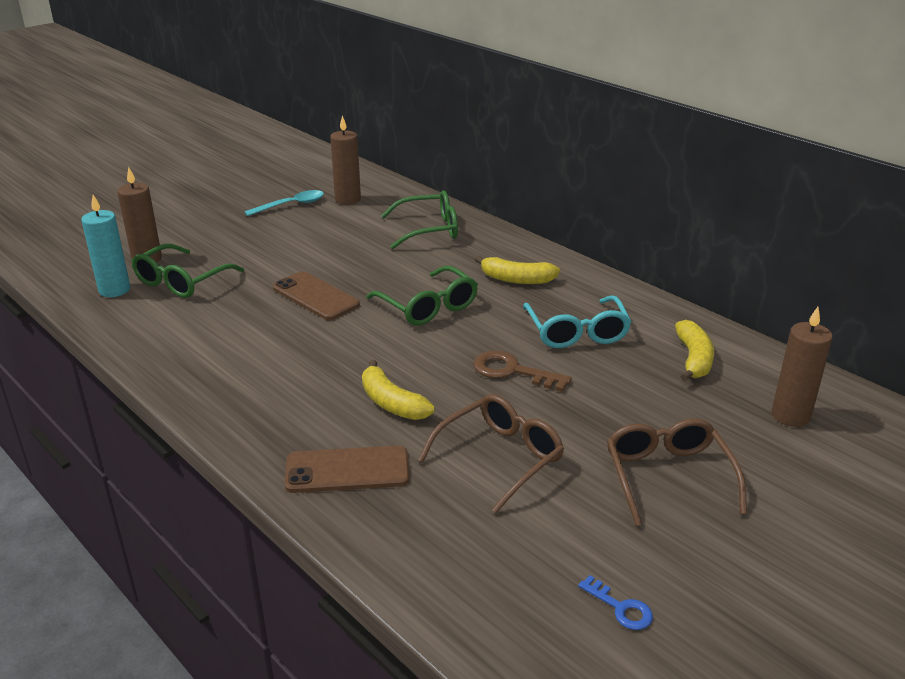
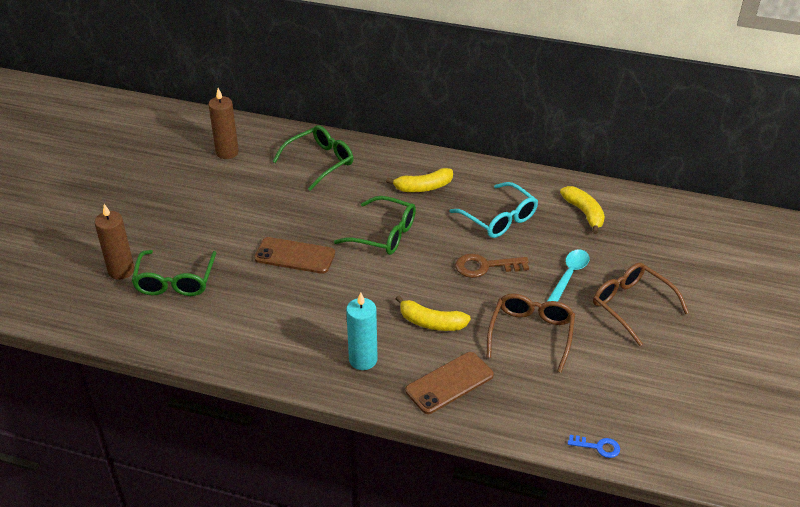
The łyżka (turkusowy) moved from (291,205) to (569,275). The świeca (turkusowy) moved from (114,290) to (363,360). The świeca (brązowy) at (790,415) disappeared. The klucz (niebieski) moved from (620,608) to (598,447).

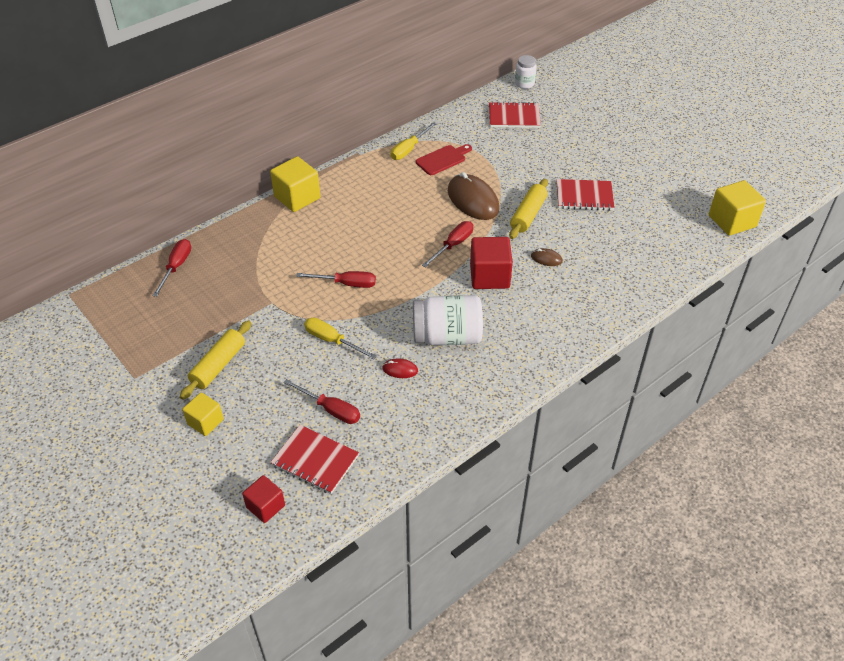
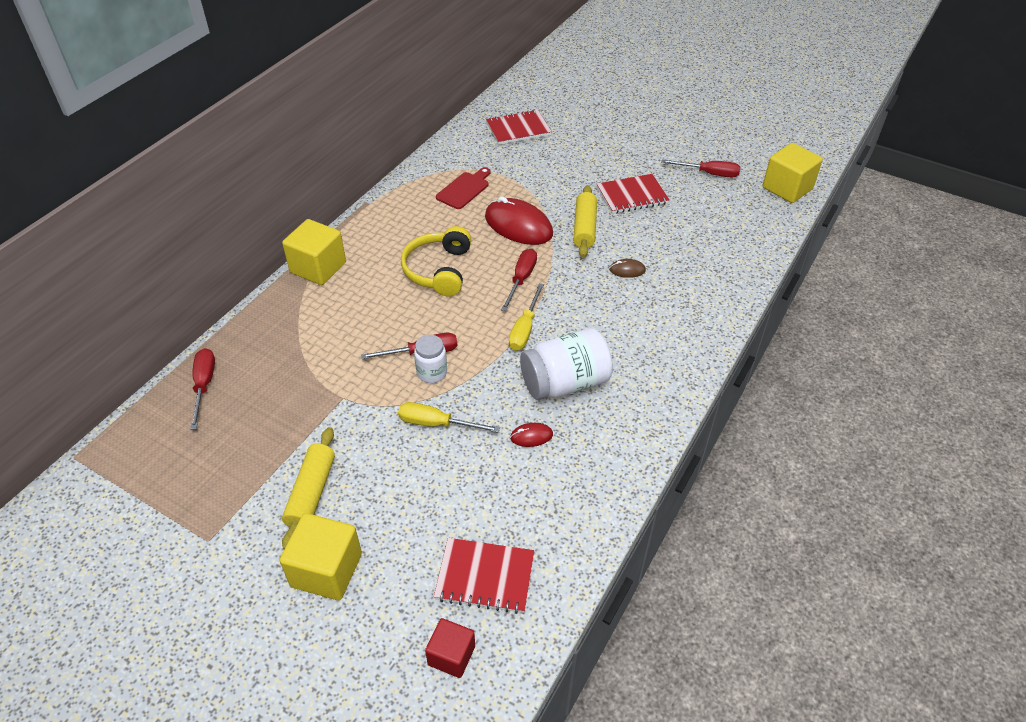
The słoik (biały) moved from (524,84) to (432,373). The śrubokręt (żółty) moved from (409,149) to (524,329). The myszka (brązowy) at (473,200) became the myszka (czerwony) at (518,225). The sześcian (czerwony) at (489,276) disappeared. The śrubokręt (czerwony) moved from (330,409) to (709,174). The sześcian (żółty) at (205,422) changed to 1.61 times the size. The słuchawki (żółty) at (438,270) appeared.

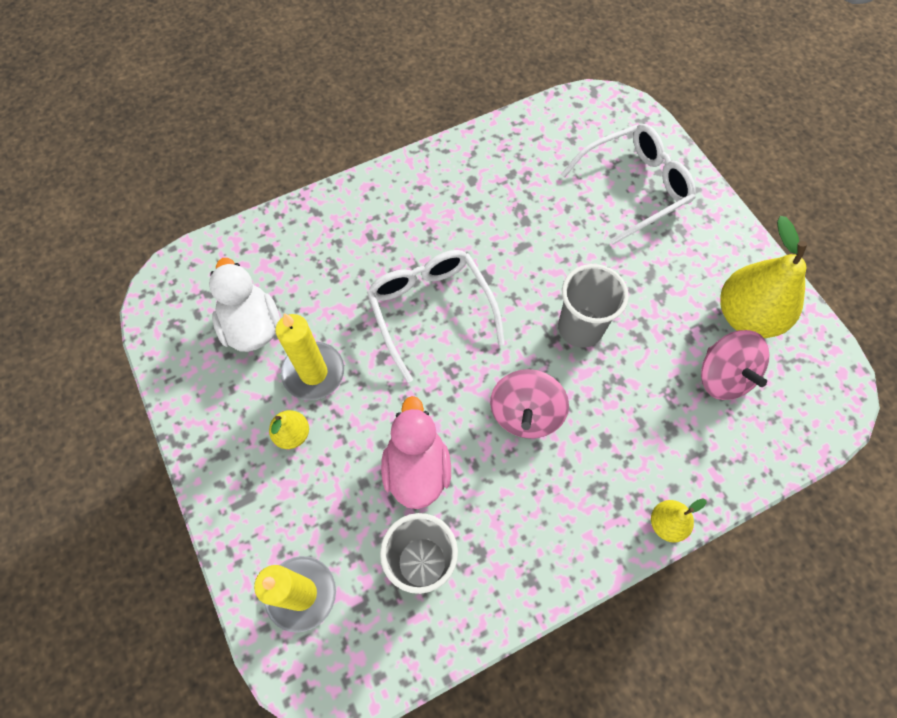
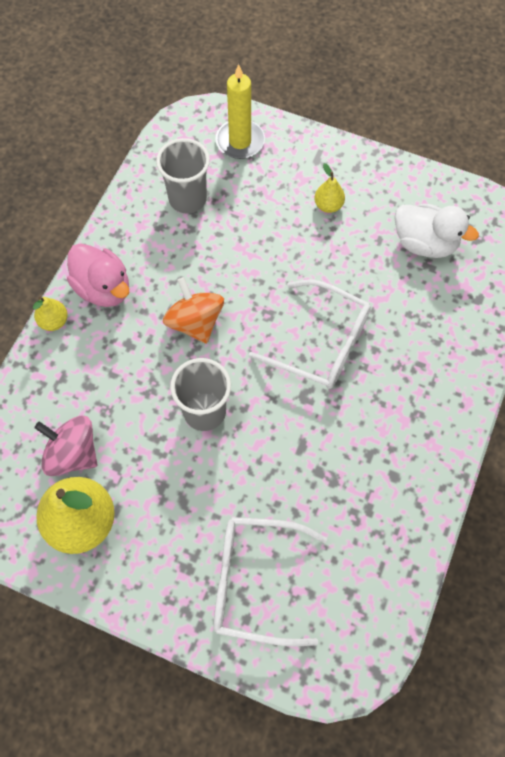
The okulary (biały) at (634,187) turned 75 degrees clockwise. The świeca (żółty) at (313,373) disappeared. The bączek (różowy) at (525,414) became the bączek (pomarańczowy) at (195,322). The kaczka (różowy) moved from (417,468) to (103,288).

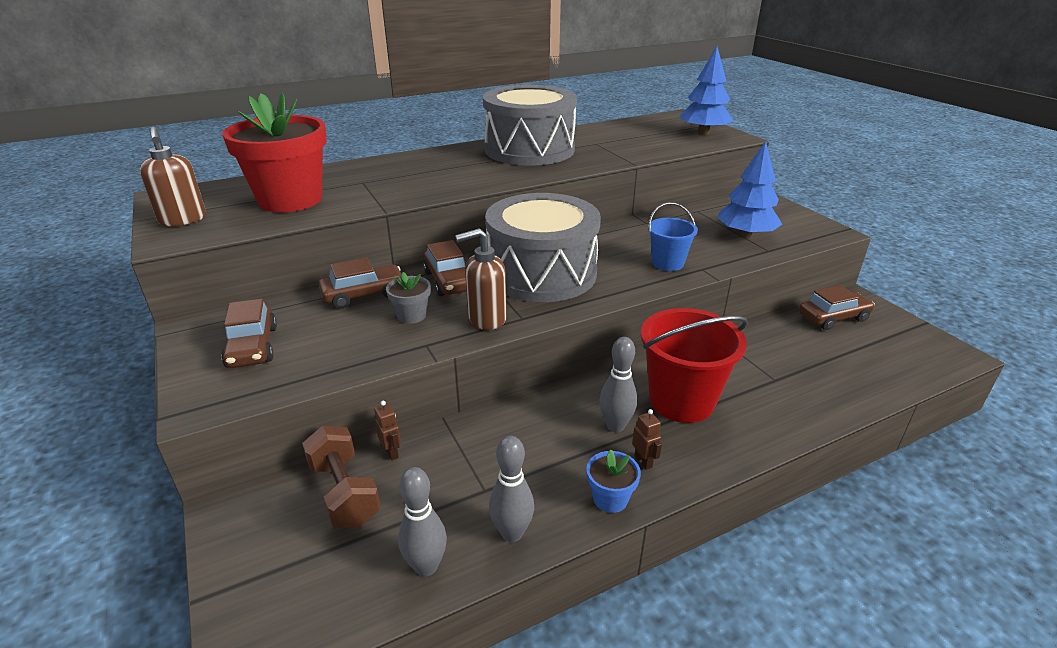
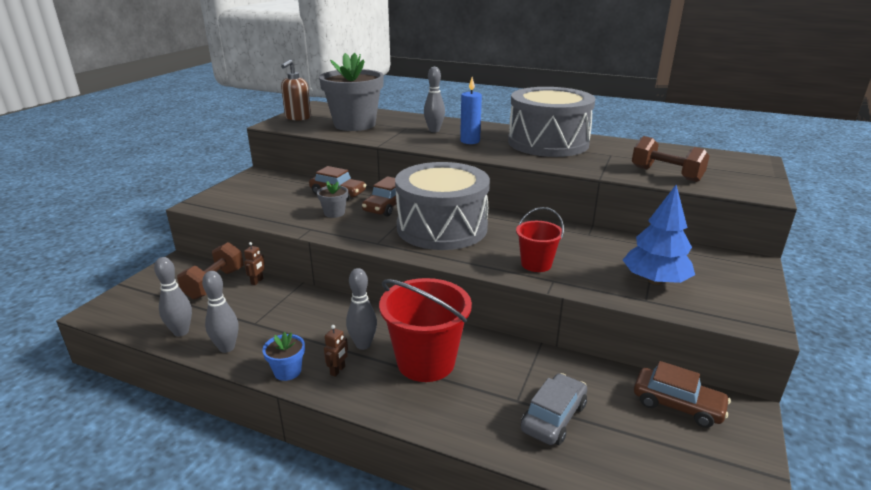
The drzewko (niebieski) at (703,132) disappeared. The doniczka (czerwony) at (290,200) became the doniczka (szary) at (354,124). The wiadro (niebieski) at (667,263) became the wiadro (czerwony) at (536,264). The dozownik mydła (brązowy) at (486,318) disappeared. The samochód (brązowy) at (252,347) disappeared. The kręgiel (szary) at (434,130) appeared. The świeca (niebieski) at (470,141) appeared. The hantel (brązowy) at (666,174) appeared. The samochód (szary) at (553,417) appeared.

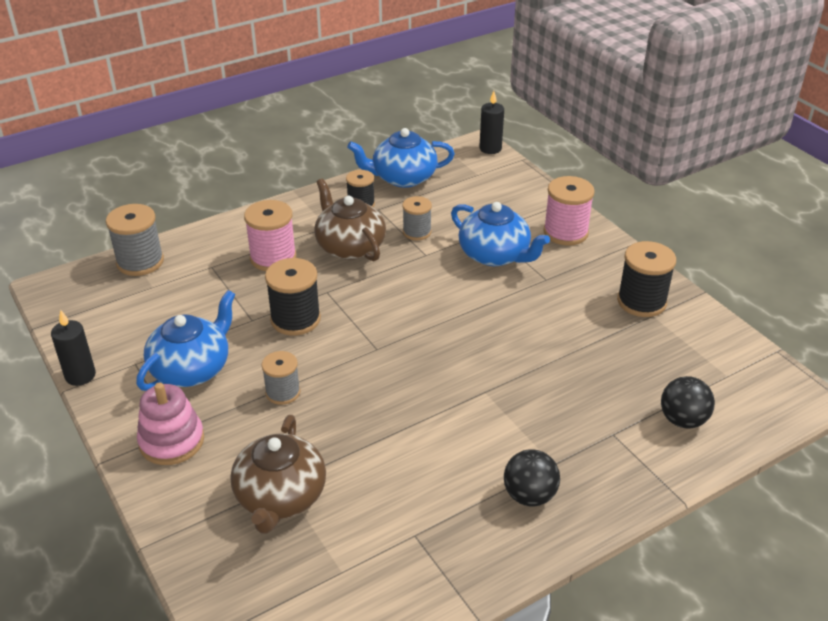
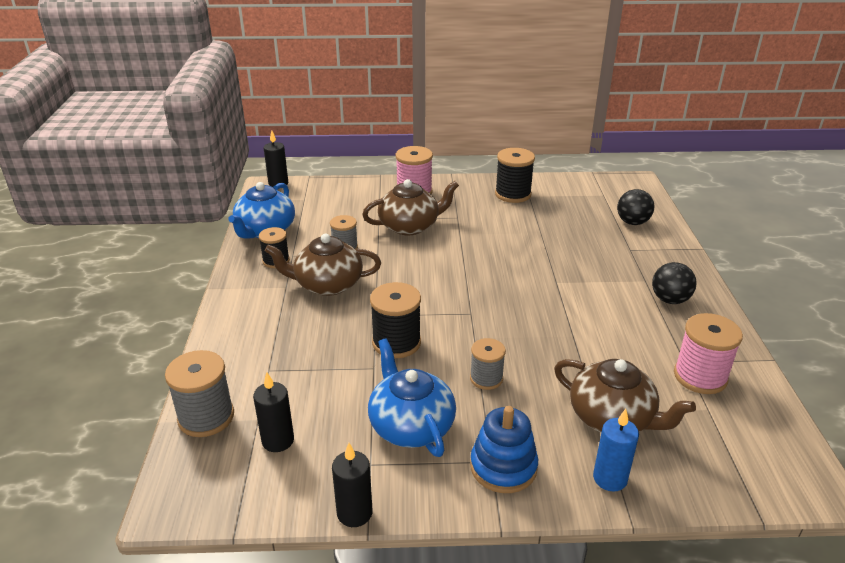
The szpulka (różowy) moved from (273,258) to (700,376). The imbryk (niebieski) at (495,255) became the imbryk (brązowy) at (410,226). The zabawka nakładanka (różowy) at (172,441) became the zabawka nakładanka (niebieski) at (503,467). The świeca (czarny) at (278,440) appeared. The świeca (niebieski) at (610,478) appeared.

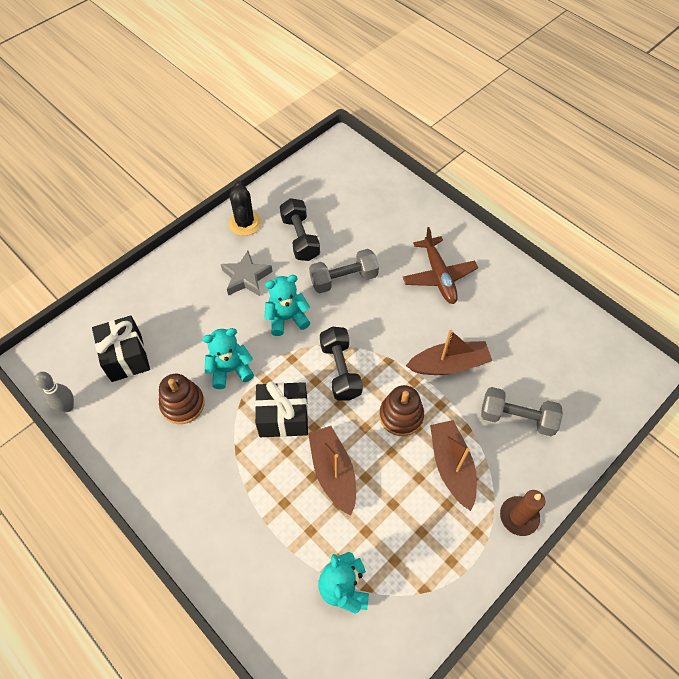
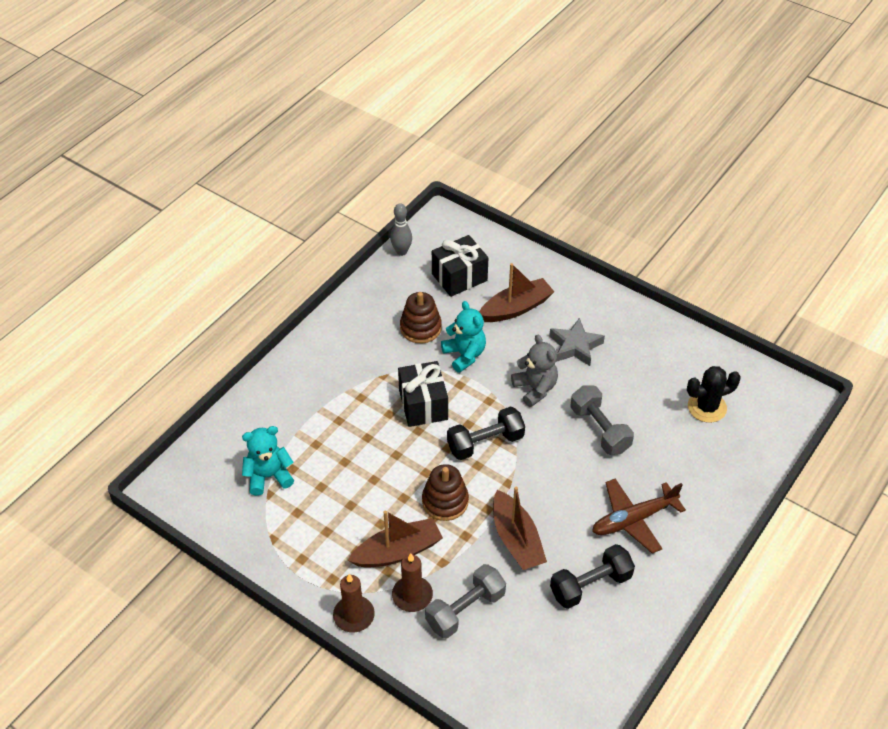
The kaktus (czarny) moved from (245,223) to (707,407). The hantel (czarny) moved from (300,238) to (590,585). The miś (turkusowy) at (287,318) became the miś (szary) at (535,388). The hantel (szary) at (517,418) turned 45 degrees clockwise. The łódka (brązowy) moved from (333,472) to (516,308). The świeca (brązowy) at (412,595) appeared.

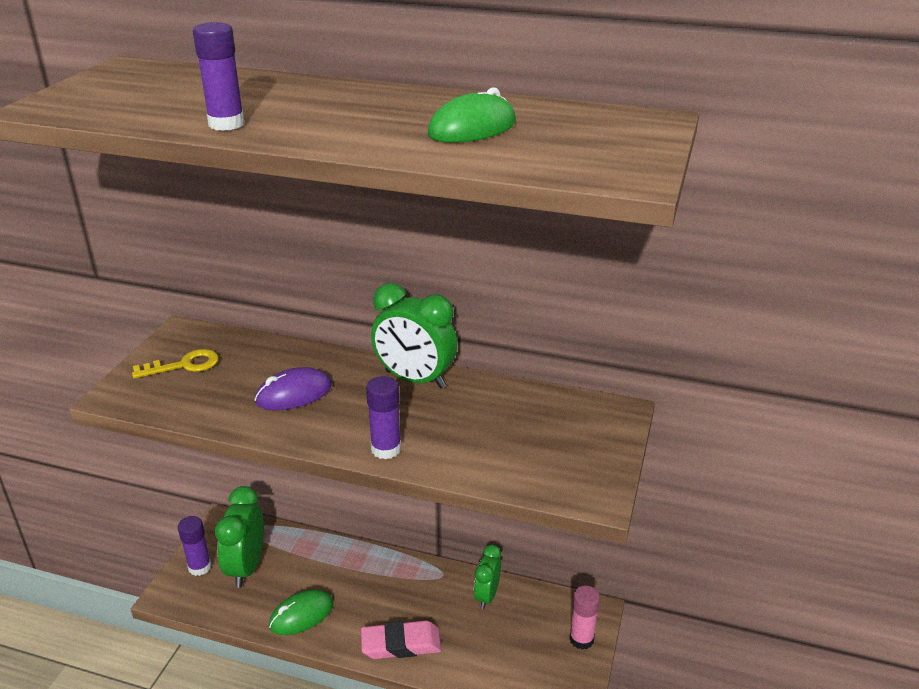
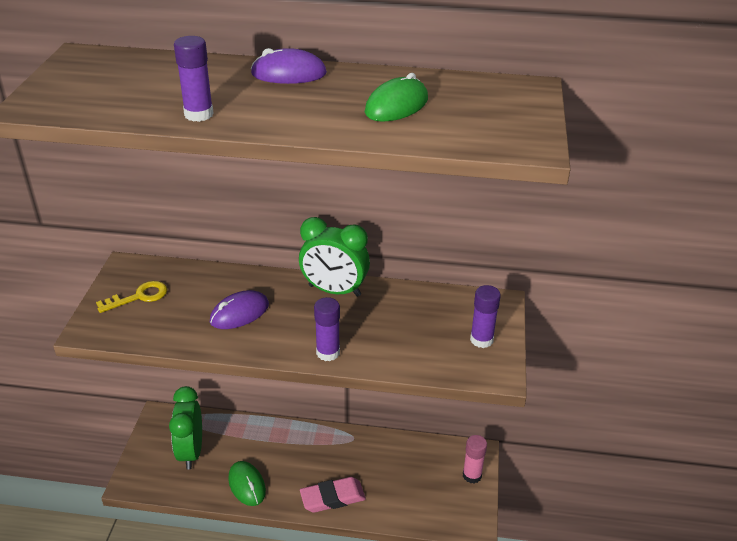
The klej w sztyfcie (fioletowy) moved from (199,567) to (481,340). The budzik (zielony) at (487,596) disappeared. The myszka (zielony) at (301,615) turned 75 degrees counterclockwise. The myszka (fioletowy) at (289,74) appeared.

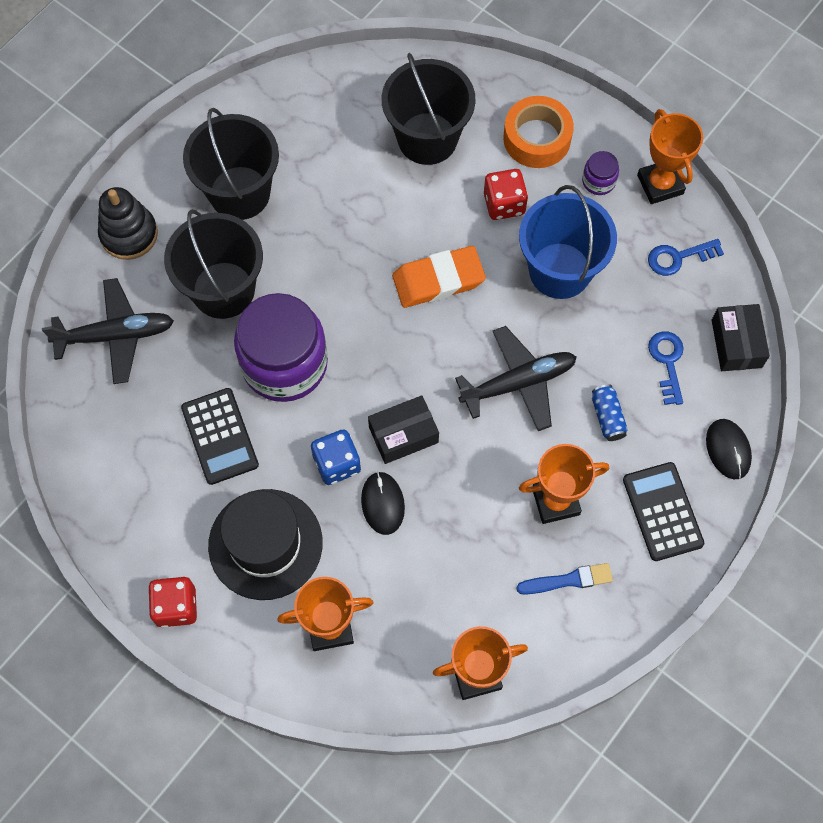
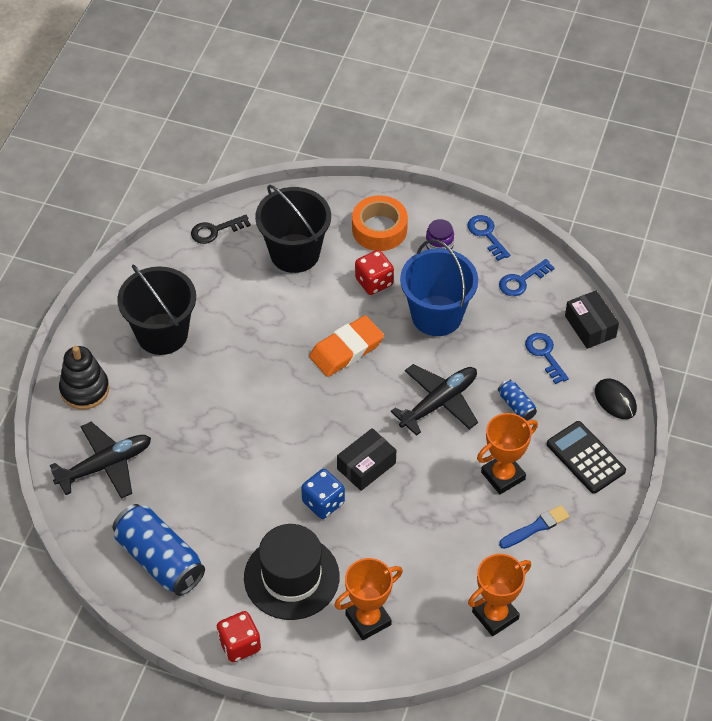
The puchar (pomarańczowy) at (660,184) was replaced by the klucz (niebieski) at (486,234). The wiadro (czarny) at (223,290) disappeared. The słoik (fioletowy) at (284,364) disappeared. The kalkulator (czarny) at (219,436) disappeared. The myszka (czarny) at (382,503) disappeared. The klucz (czarny) at (215,230) appeared. The puszka (niebieski) at (160,559) appeared.

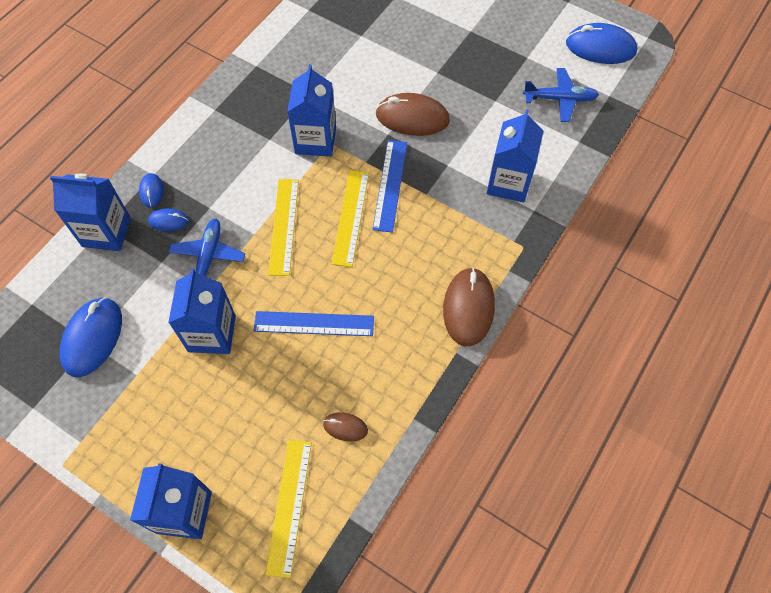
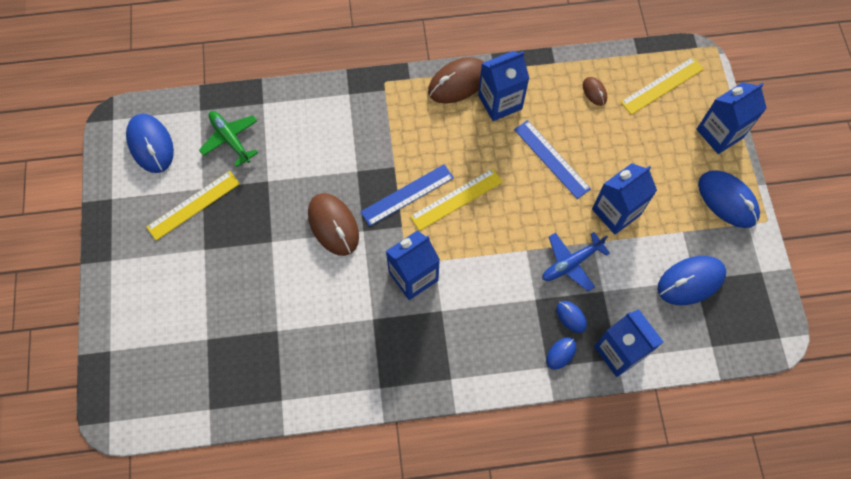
The samolot (niebieski) at (559,99) became the samolot (zielony) at (230,139). The karton mleka (niebieski) moved from (508,183) to (500,102). The linijka (żółty) moved from (284,226) to (193,205). The myszka (niebieski) at (727,200) appeared.

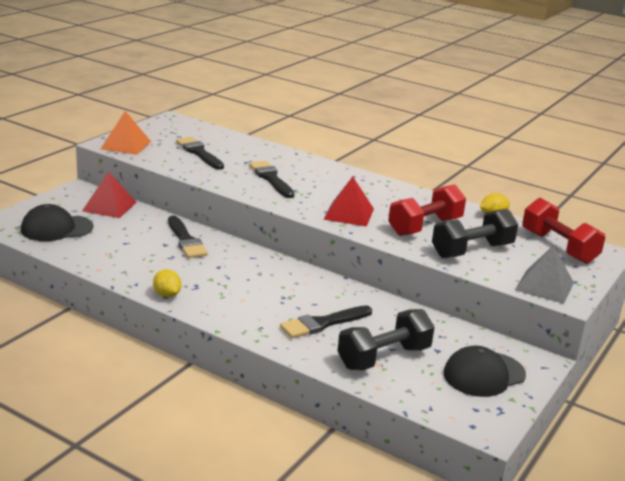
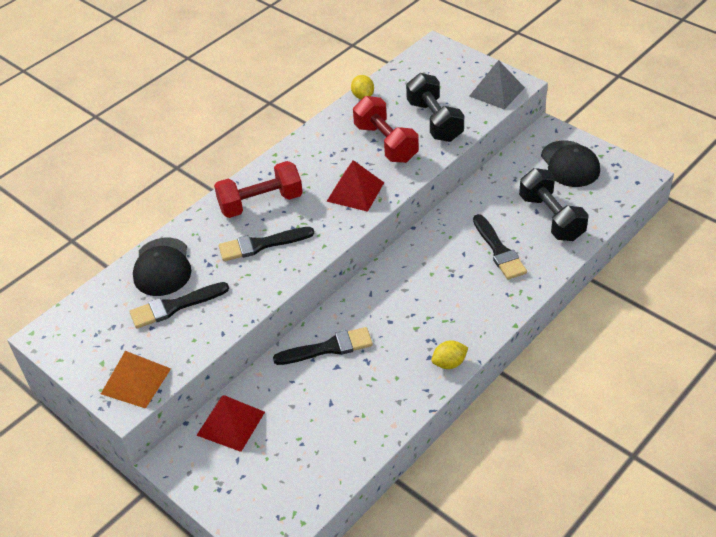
The hantel (czerwony) moved from (558,247) to (261,203). The czapka (czarny) moved from (56,228) to (162,267).

